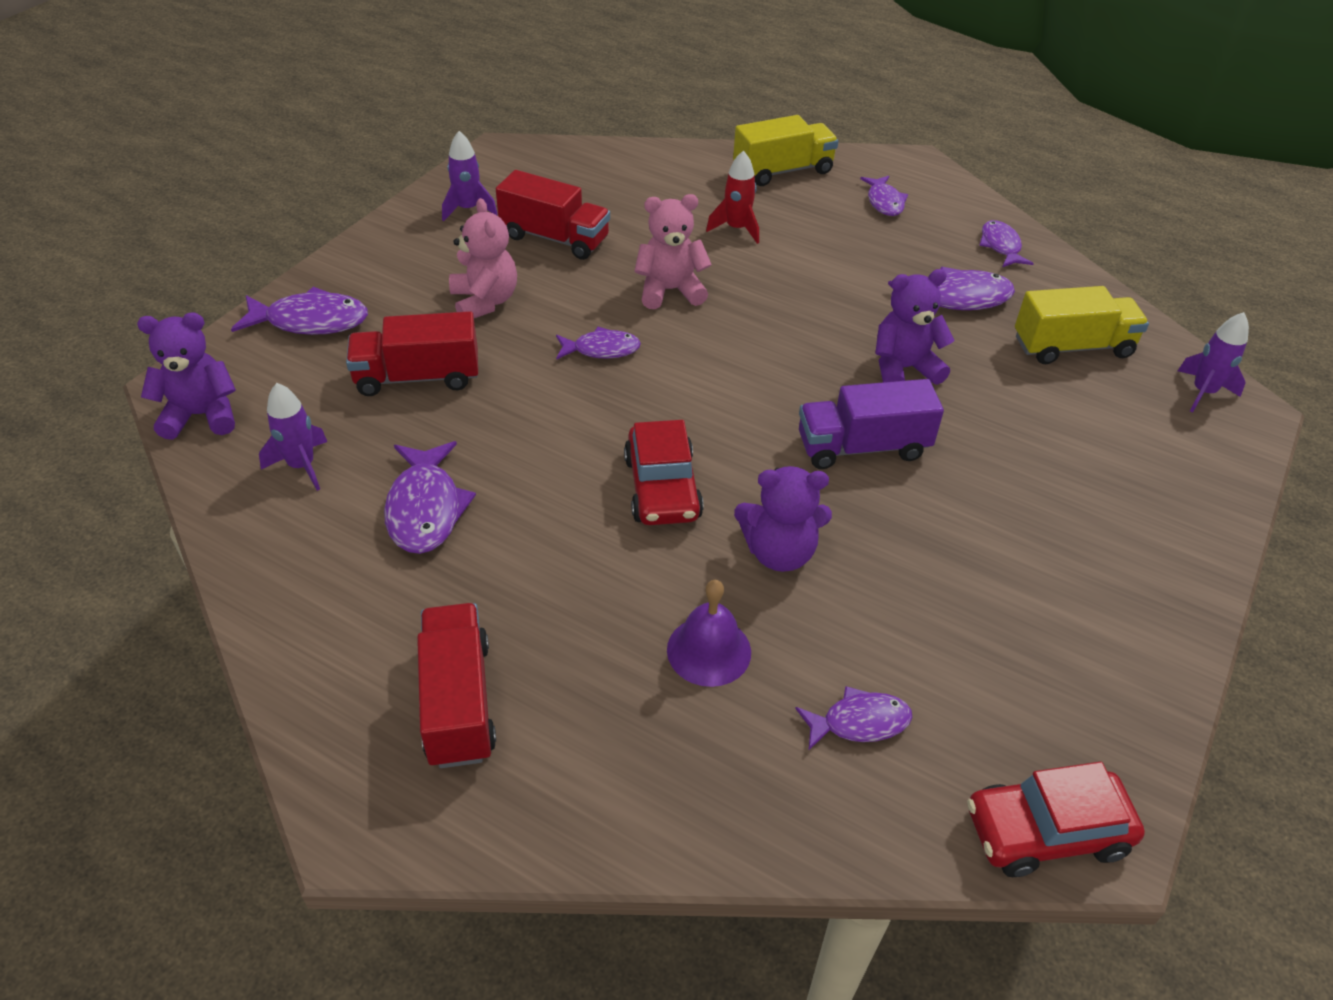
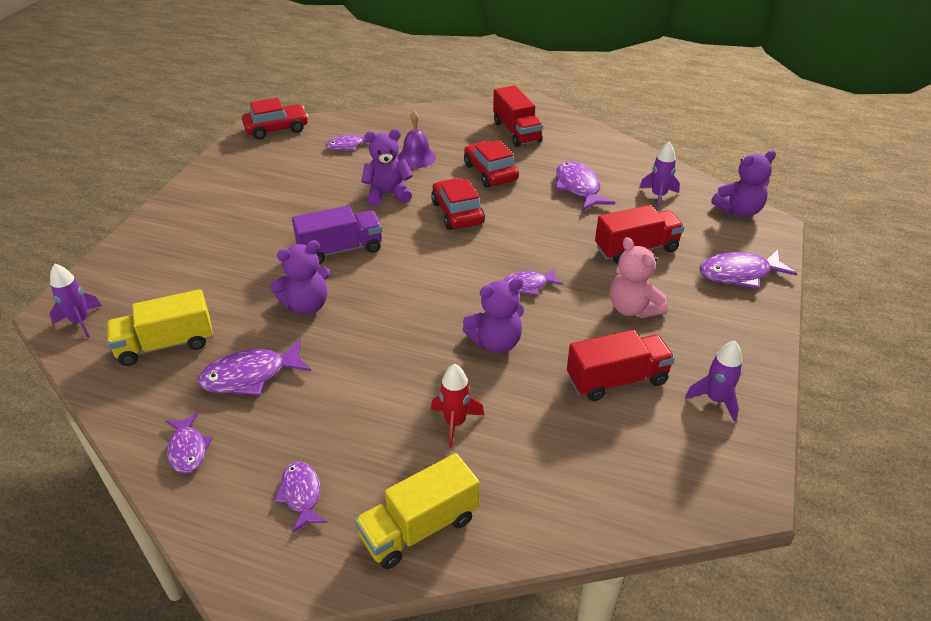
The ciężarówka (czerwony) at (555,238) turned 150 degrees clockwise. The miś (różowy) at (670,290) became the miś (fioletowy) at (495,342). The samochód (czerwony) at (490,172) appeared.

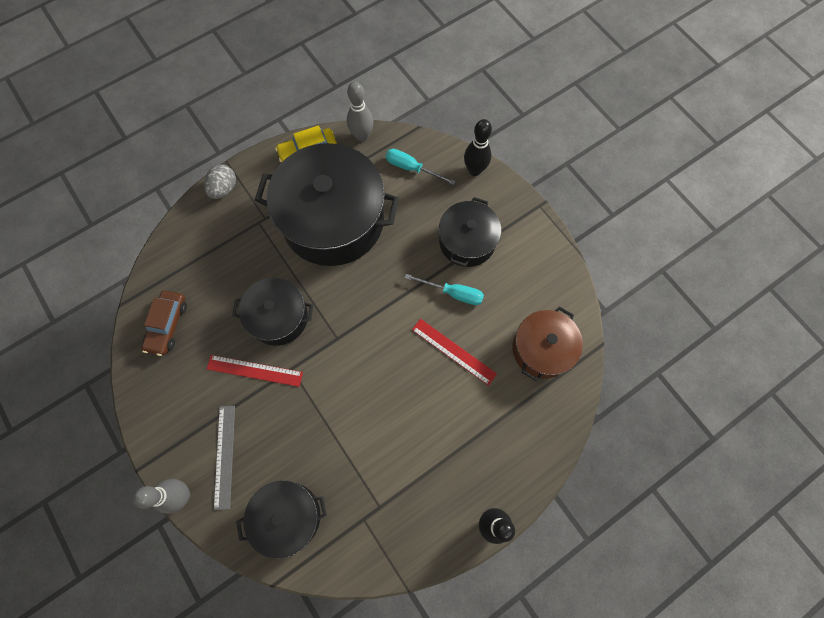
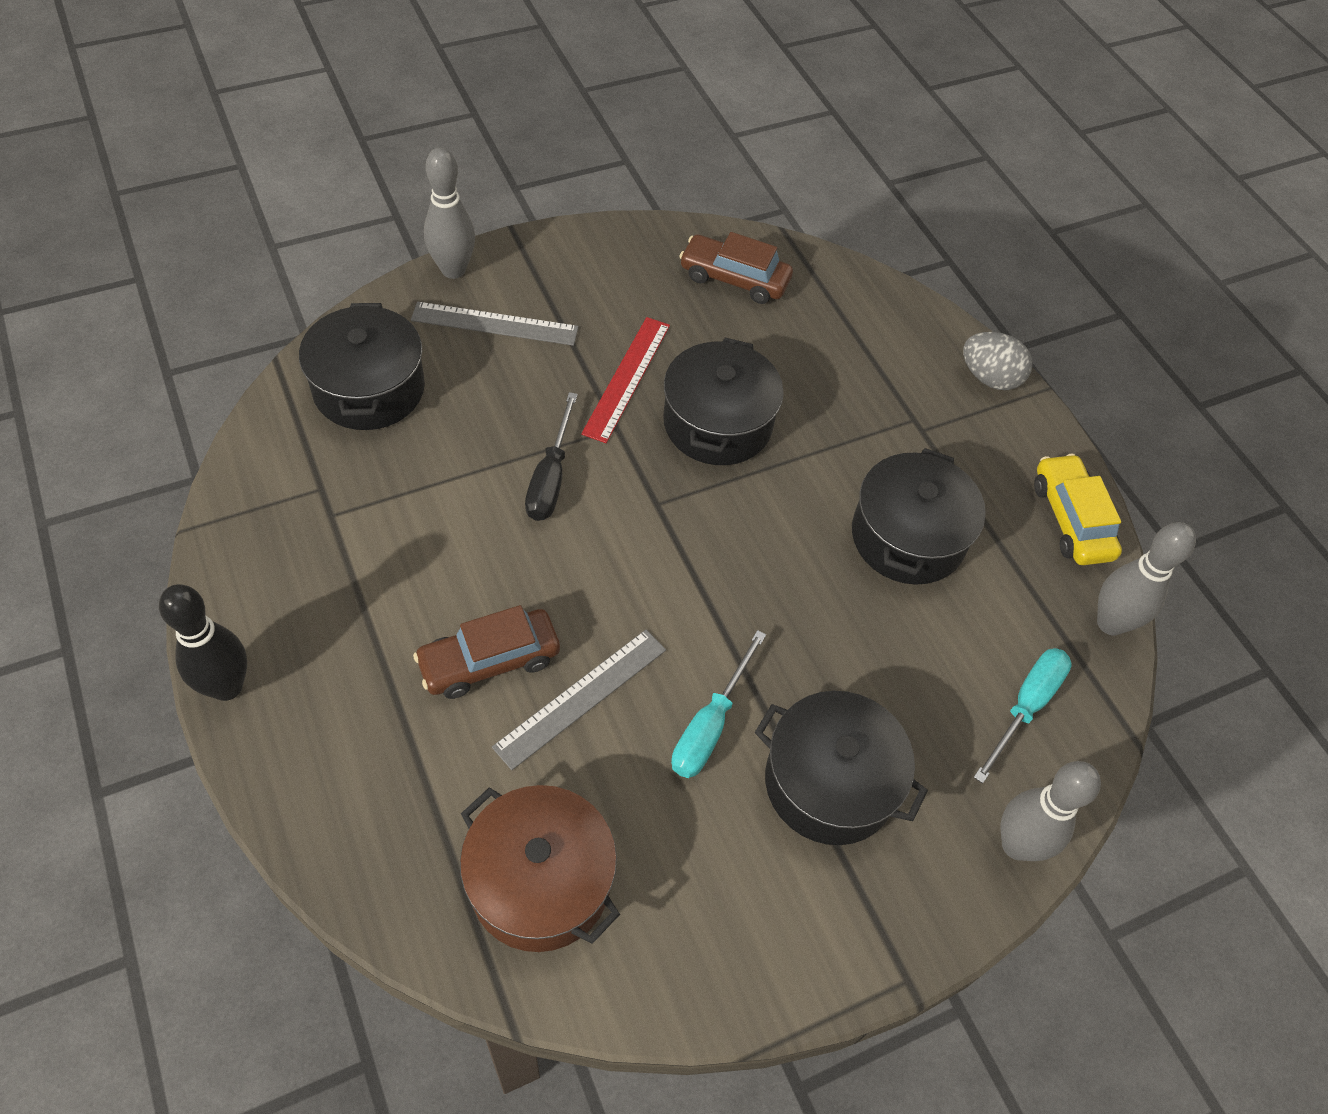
The kręgiel (czarny) at (474,170) became the kręgiel (szary) at (1017,845). The garnek (czarny) at (333,220) changed to 0.55 times the size. The linijka (czerwony) at (453,351) became the linijka (szary) at (581,697). The śrubokręt (czarny) at (550,477) appeared. The samochód (brązowy) at (489,661) appeared.

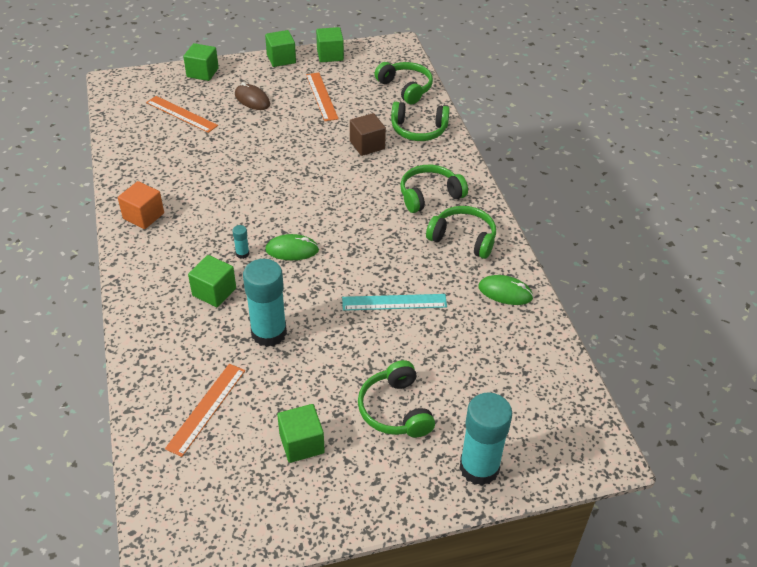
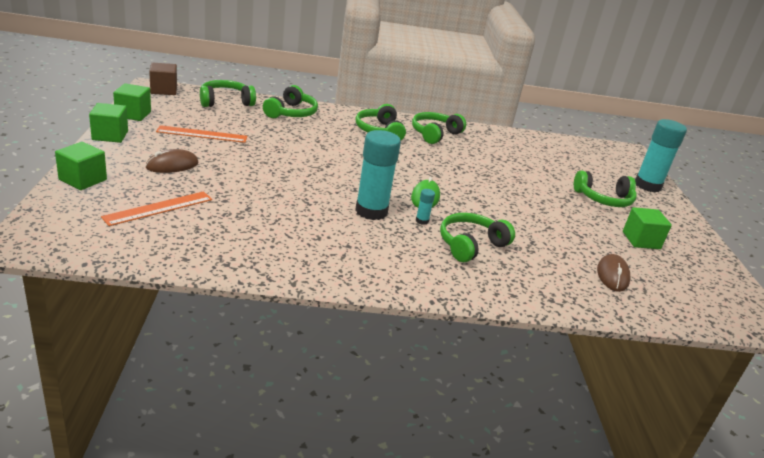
The sześcian (brązowy) moved from (367,145) to (164,90). The sześcian (pomarańczowy) at (143,216) disappeared. The sześcian (zielony) at (214,292) was replaced by the słuchawki (zielony) at (470,245). The klej w sztyfcie (turkusowy) moved from (269,333) to (371,211). The myszka (zielony) at (505,292) disappeared. The linijka (turkusowy) at (394,302) disappeared. The linijka (pomarańczowy) at (206,408) was replaced by the myszka (brązowy) at (612,275).

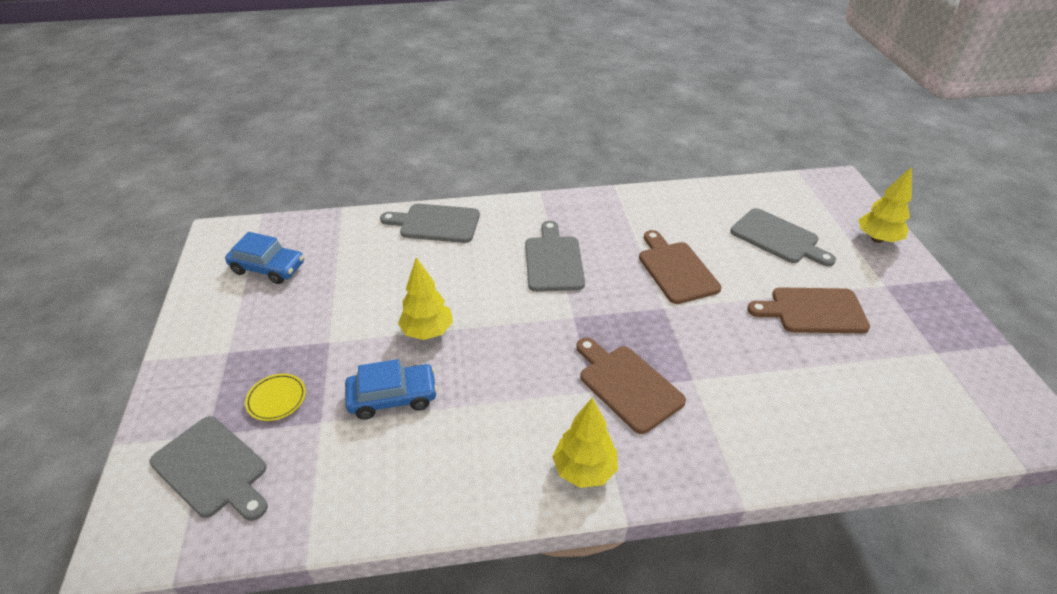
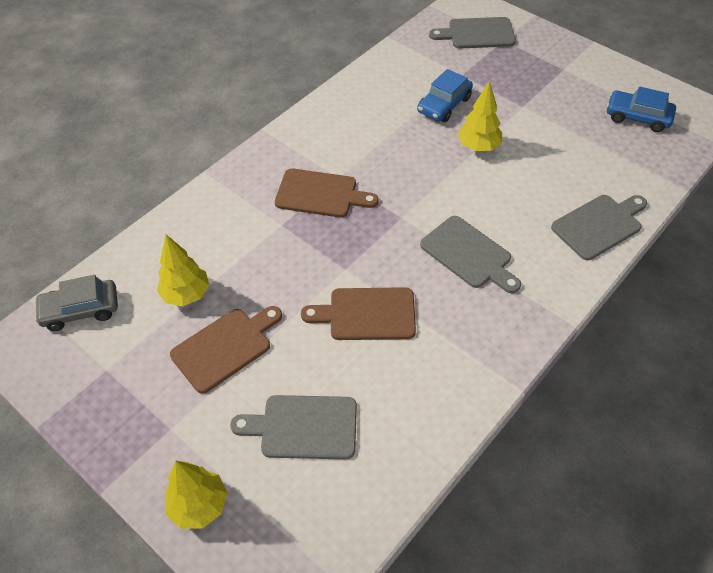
The deska do krojenia (brązowy) at (676,269) turned 150 degrees clockwise. The samochód (niebieski) at (268,268) turned 45 degrees clockwise. The talerz (żółty) at (276,399) disappeared. The drzewko (żółty) moved from (584,470) to (186,294). The samochód (szary) at (80,310) appeared.

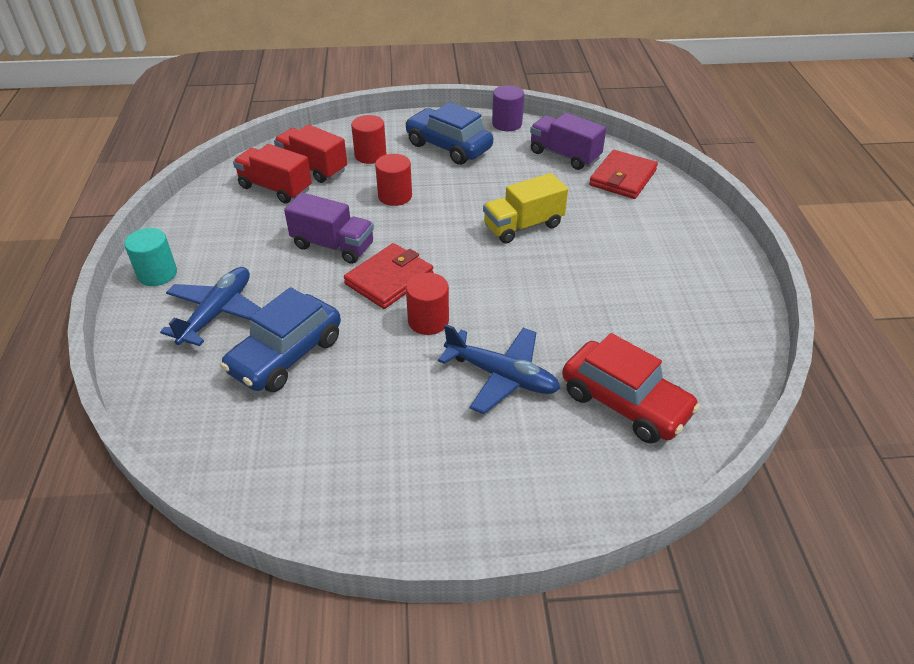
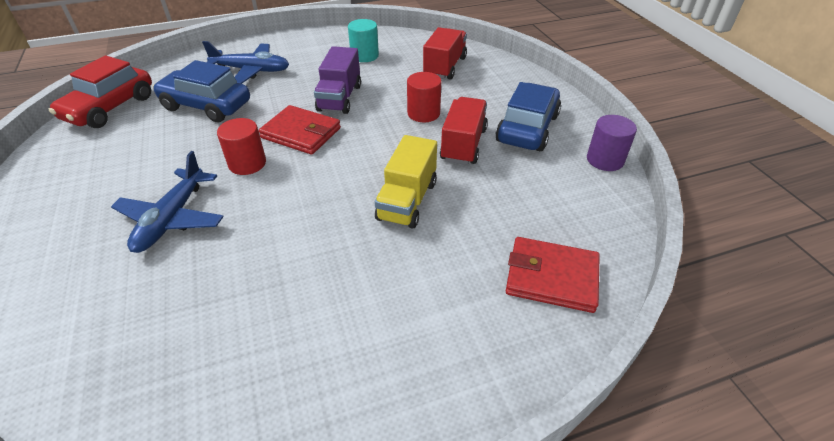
The ciężarówka (fioletowy) at (564,155) disappeared. The walec (czerwony) at (370,155) disappeared. The ciężarówka (czerwony) moved from (275,188) to (463,145). The ciężarówka (żółty) at (523,226) turned 120 degrees counterclockwise. The walec (turkusowy) moved from (157,274) to (364,56). The samochód (czerwony) moved from (625,403) to (110,108).

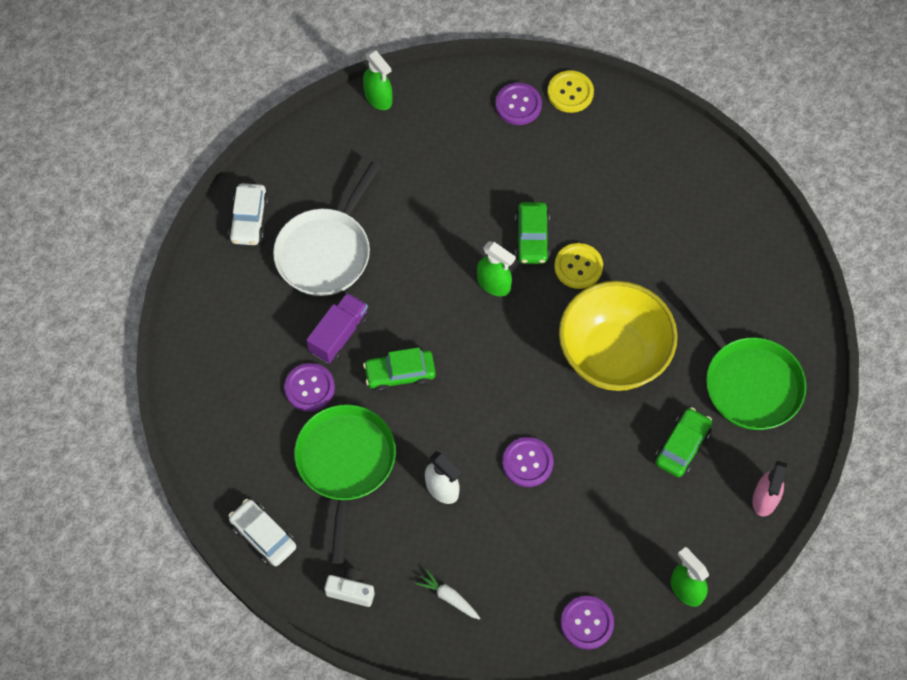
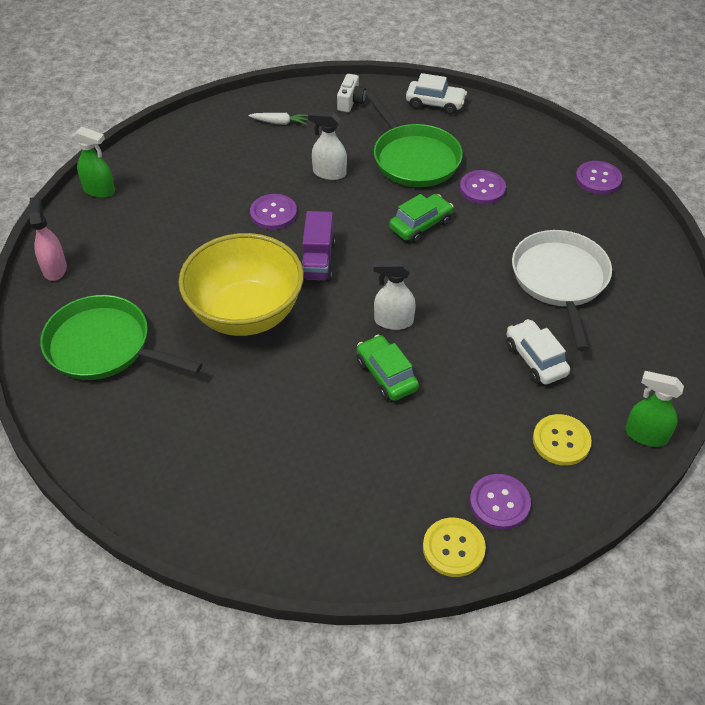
The samochód (biały) moved from (249,220) to (535,359). The spryskiwacz (zielony) at (494,284) became the spryskiwacz (biały) at (393,321). The guzik (żółty) moved from (578,267) to (561,441). The ciężarówka (fioletowy) moved from (339,335) to (317,260). The samochód (zielony) at (682,446) disappeared. The aparat fotograficzny (biały) at (351,590) turned 60 degrees counterclockwise. The guzik (fioletowy) moved from (587,623) to (598,179).

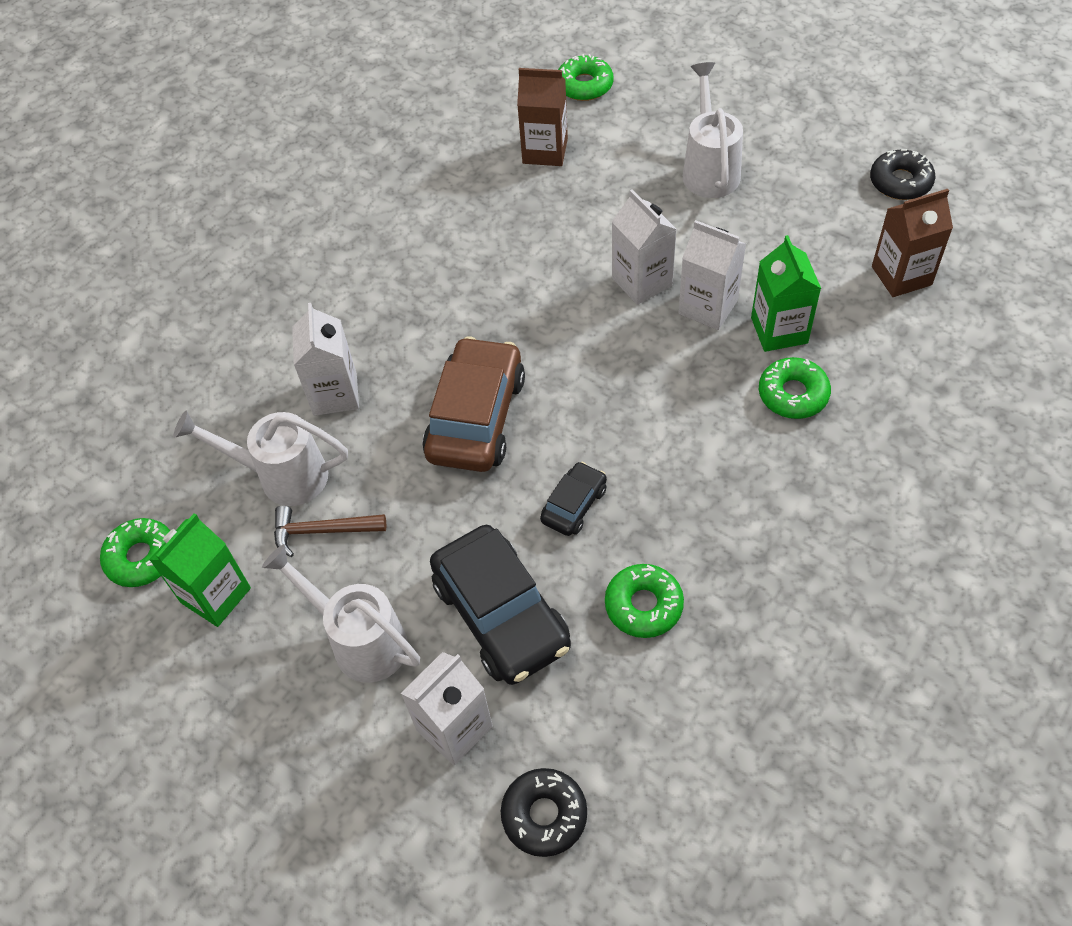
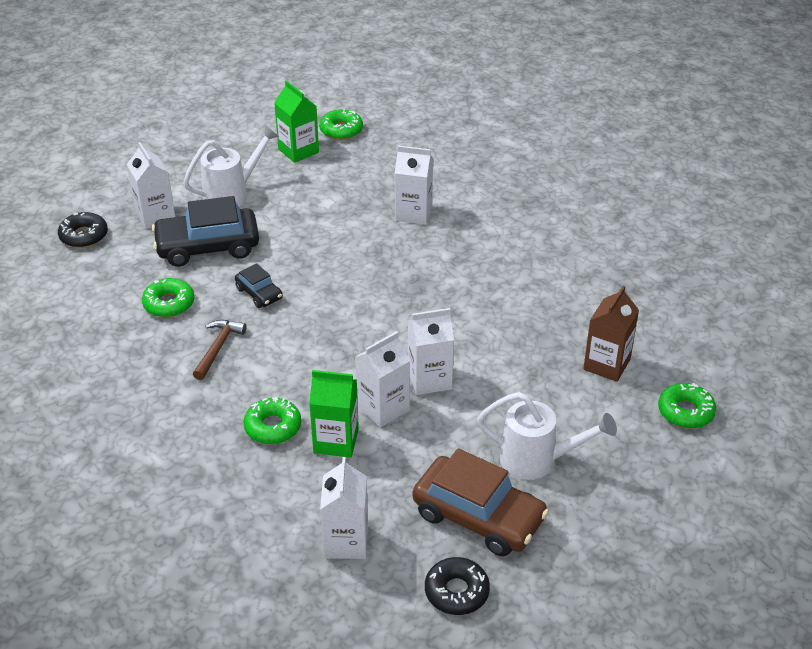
The karton mleka (brązowy) at (901,275) became the karton mleka (biały) at (346,542). The samochód (brązowy) moved from (476,417) to (478,516). The konewka (biały) at (282,476) disappeared. The młotek (brązowy) moved from (322,531) to (218,348).

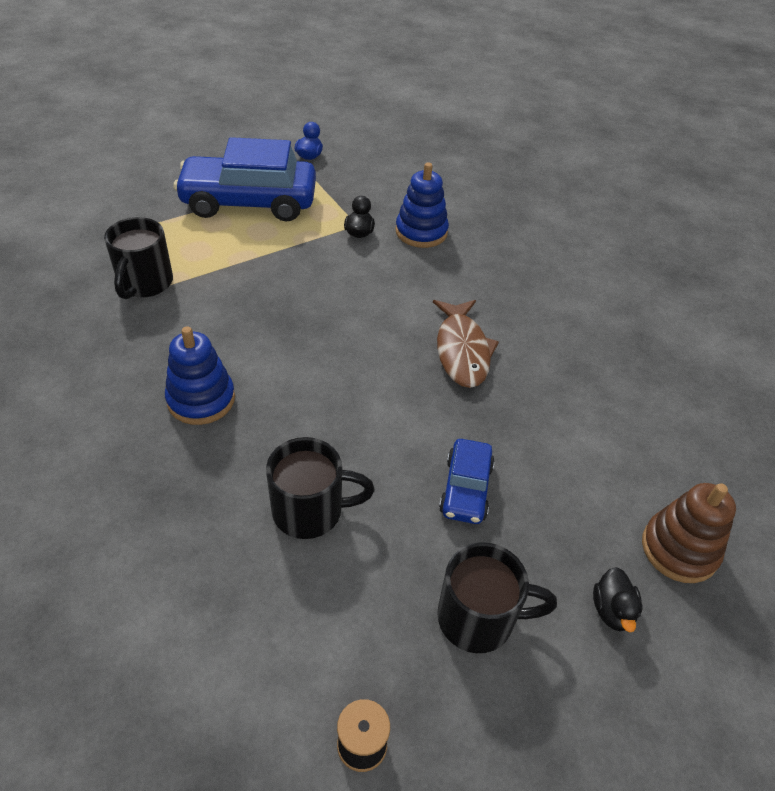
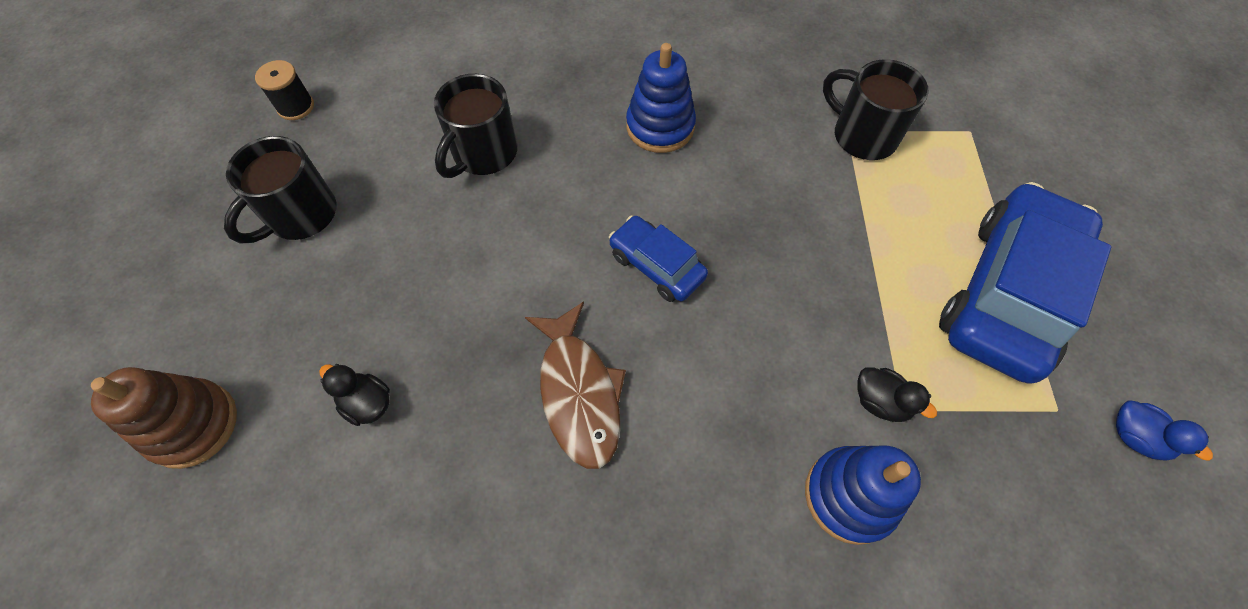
The ryba (brązowy) at (462,351) turned 135 degrees counterclockwise. The samochód (niebieski) moved from (466,489) to (656,266). The kaczka (czarny) moved from (612,610) to (367,403).

